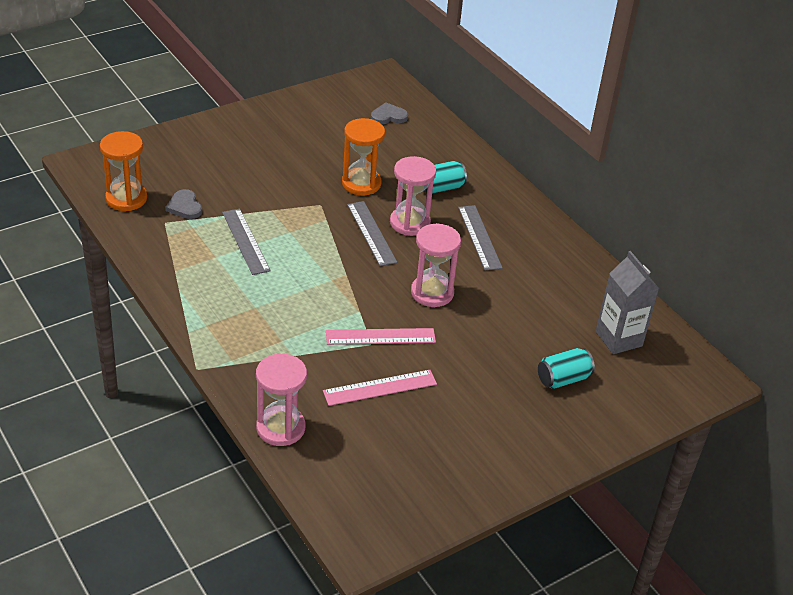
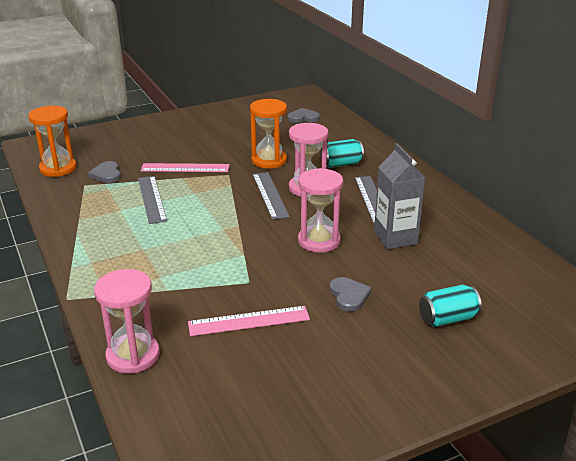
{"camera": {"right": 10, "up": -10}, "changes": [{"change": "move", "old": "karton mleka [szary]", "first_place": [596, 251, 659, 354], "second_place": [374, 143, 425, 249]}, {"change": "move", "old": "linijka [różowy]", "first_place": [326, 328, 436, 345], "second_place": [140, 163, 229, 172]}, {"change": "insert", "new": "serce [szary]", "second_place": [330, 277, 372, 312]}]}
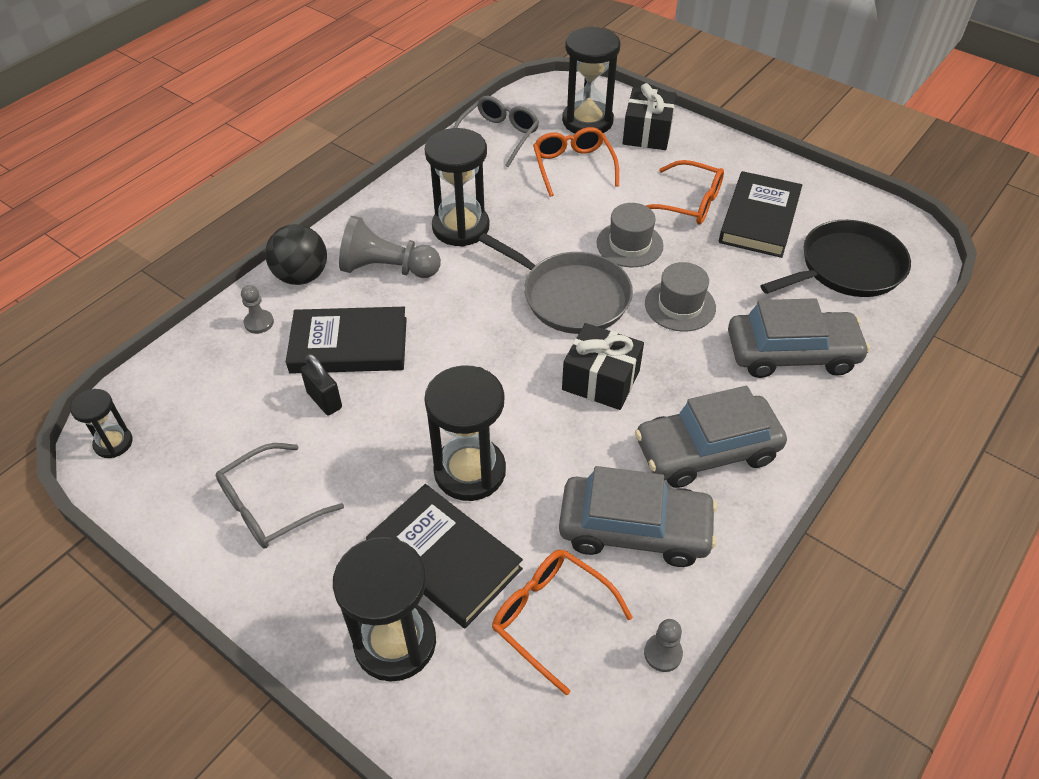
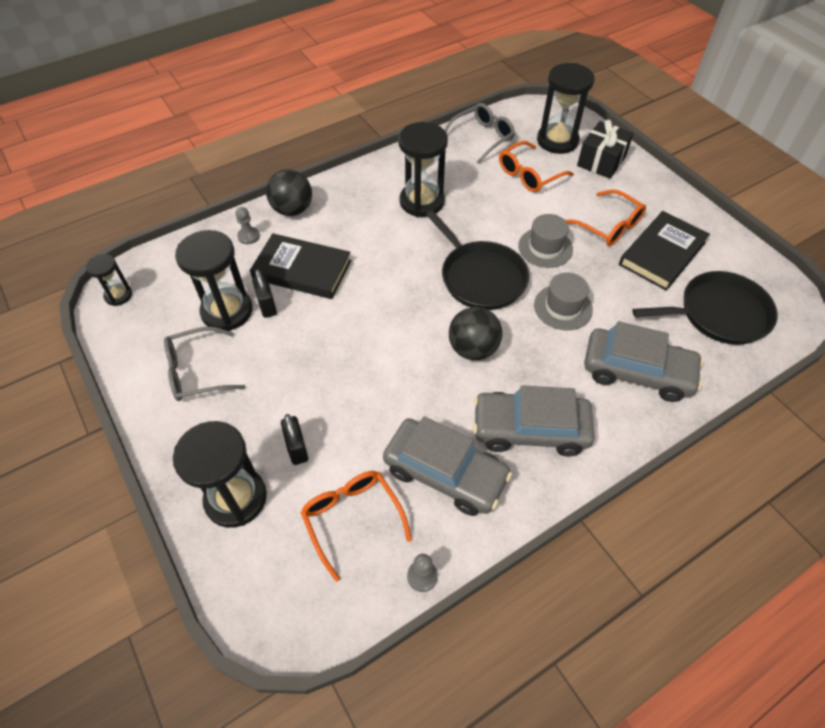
{"camera": {"right": 20, "up": 5}, "changes": [{"change": "rotate", "old": "okulary [pomarańczowy]", "first_place": [533, 127, 619, 197], "second_place": [499, 141, 574, 192], "degrees": -135}, {"change": "delete", "old": "pionek [szary]", "first_place": [339, 216, 441, 278]}, {"change": "recolor", "old": "patelnia [szary]", "new": "patelnia [czarny]", "first_place": [479, 233, 633, 334], "second_place": [426, 210, 529, 310]}, {"change": "replace", "old": "prezent [czarny]", "new": "piłka [czarny]", "first_place": [562, 323, 644, 410], "second_place": [449, 307, 502, 360]}, {"change": "move", "old": "klepsydra [czarny]", "first_place": [424, 365, 506, 501], "second_place": [175, 230, 253, 331]}, {"change": "replace", "old": "książka [czarny]", "new": "kłódka [czarny]", "first_place": [366, 484, 523, 628], "second_place": [281, 414, 308, 465]}]}
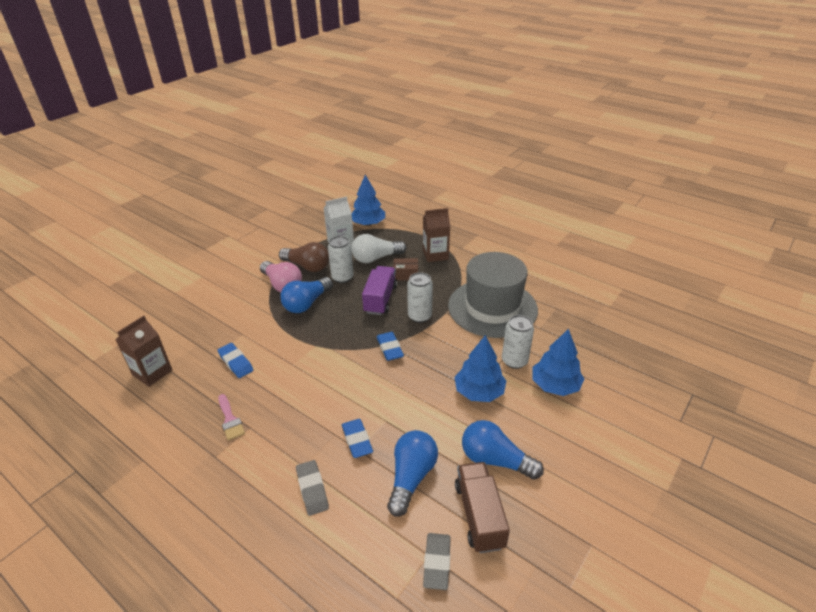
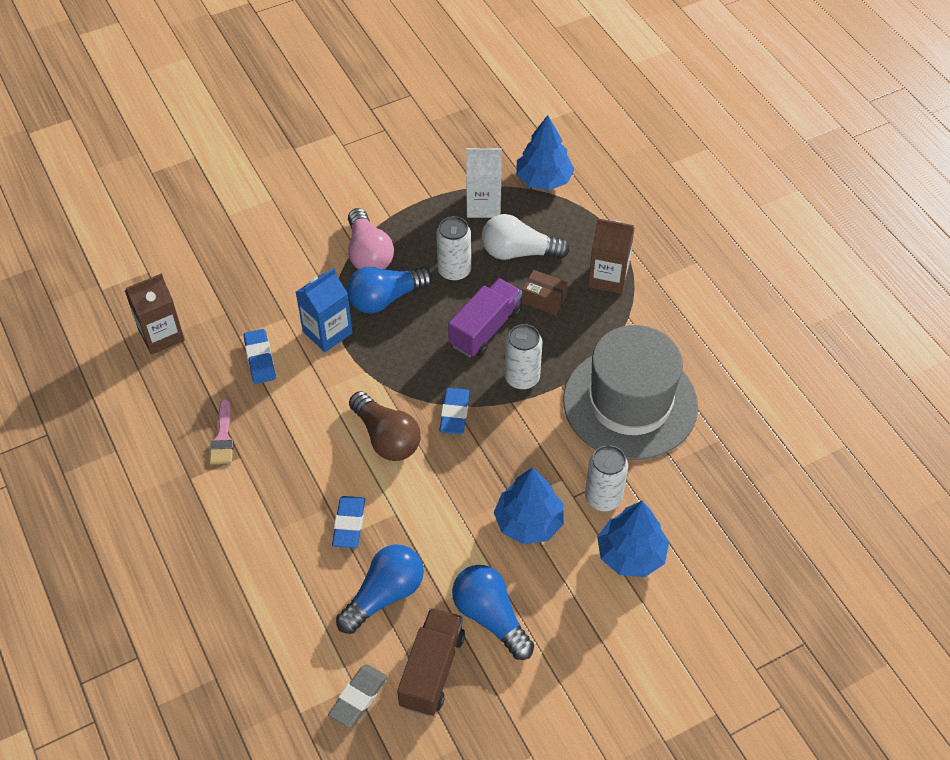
{"camera": {"right": 25, "up": 15}, "changes": [{"change": "move", "old": "żarówka [brązowy]", "first_place": [279, 242, 329, 272], "second_place": [349, 391, 421, 461]}, {"change": "delete", "old": "gumka do mazania [szary]", "first_place": [296, 460, 329, 516]}, {"change": "insert", "new": "karton mleka [niebieski]", "second_place": [296, 268, 353, 352]}]}
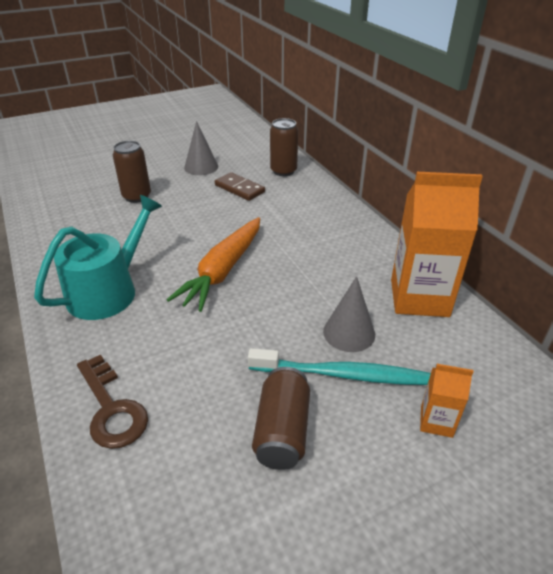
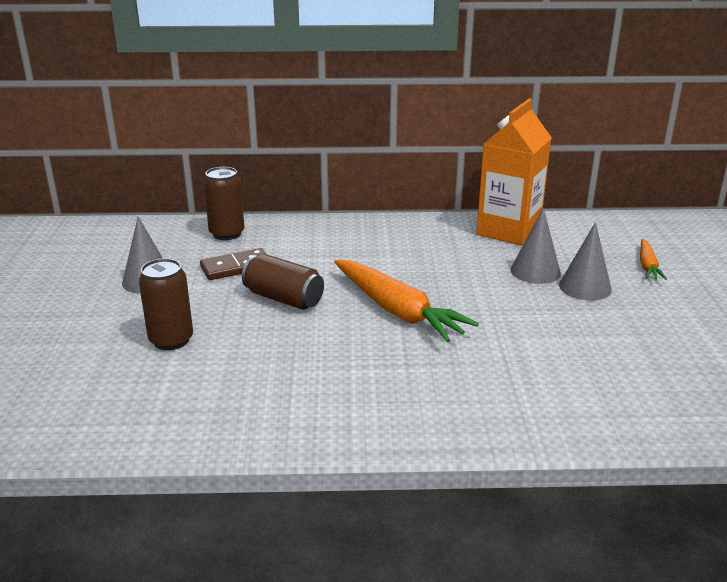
{"camera": {"right": -65, "up": -10}, "changes": [{"change": "delete", "old": "konewka [turkusowy]", "first_place": [34, 195, 162, 320]}, {"change": "replace", "old": "szczoteczka do zębów [turkusowy]", "new": "stożek [szary]", "first_place": [248, 348, 431, 385], "second_place": [559, 222, 612, 301]}, {"change": "delete", "old": "klucz [brązowy]", "first_place": [77, 355, 148, 449]}, {"change": "replace", "old": "karton mleka [pomarańczowy]", "new": "marchewka [pomarańczowy]", "first_place": [420, 364, 474, 438], "second_place": [640, 239, 667, 280]}, {"change": "move", "old": "puszka [brązowy]", "first_place": [252, 367, 310, 470], "second_place": [242, 254, 324, 310]}]}
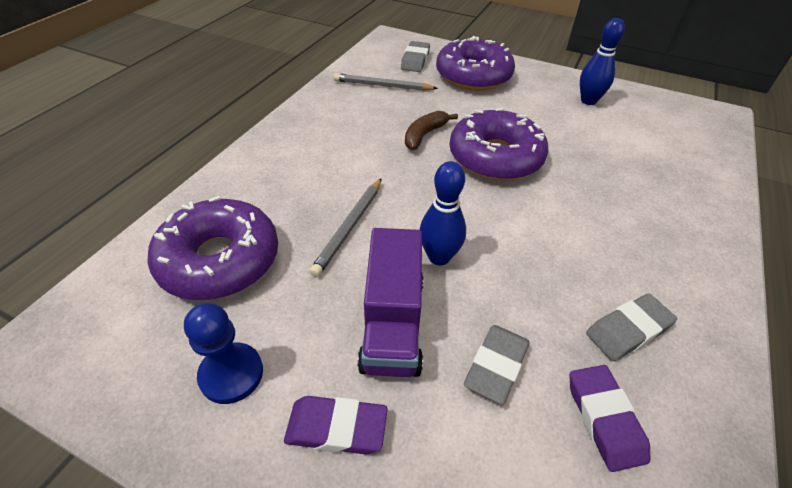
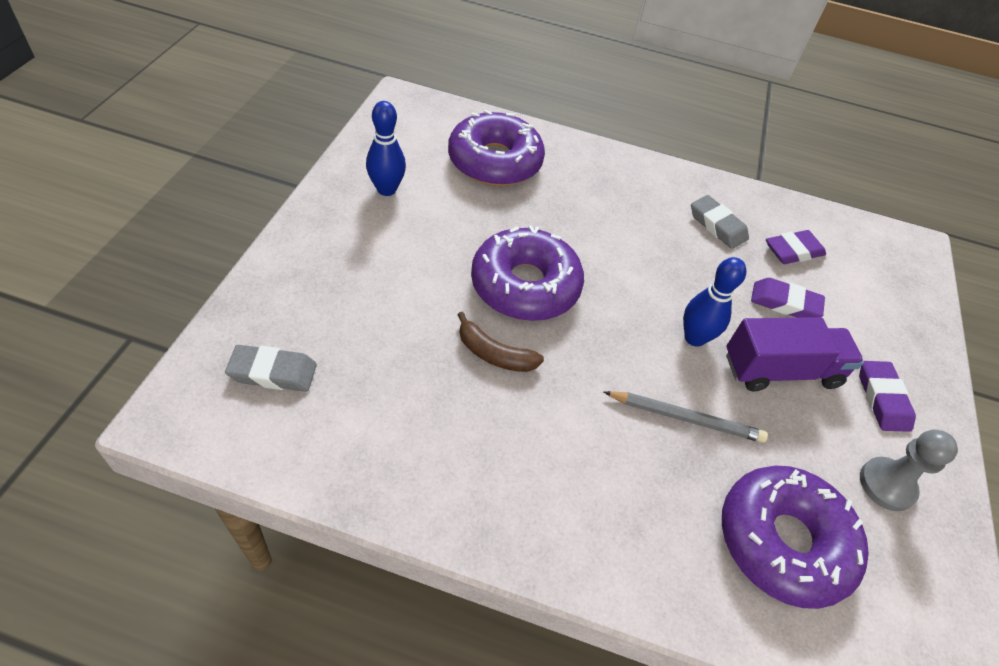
{"camera": {"right": -105, "up": 5}, "changes": [{"change": "move", "old": "donut [fioletowy]", "first_place": [436, 36, 515, 91], "second_place": [448, 110, 545, 186]}, {"change": "delete", "old": "ołówek [szary]", "first_place": [334, 73, 438, 91]}, {"change": "recolor", "old": "pionek [niebieski]", "new": "pionek [szary]", "first_place": [184, 303, 263, 404], "second_place": [860, 429, 958, 511]}, {"change": "recolor", "old": "gumka do mazania [szary]", "new": "gumka do mazania [fioletowy]", "first_place": [464, 325, 530, 405], "second_place": [751, 278, 825, 318]}]}
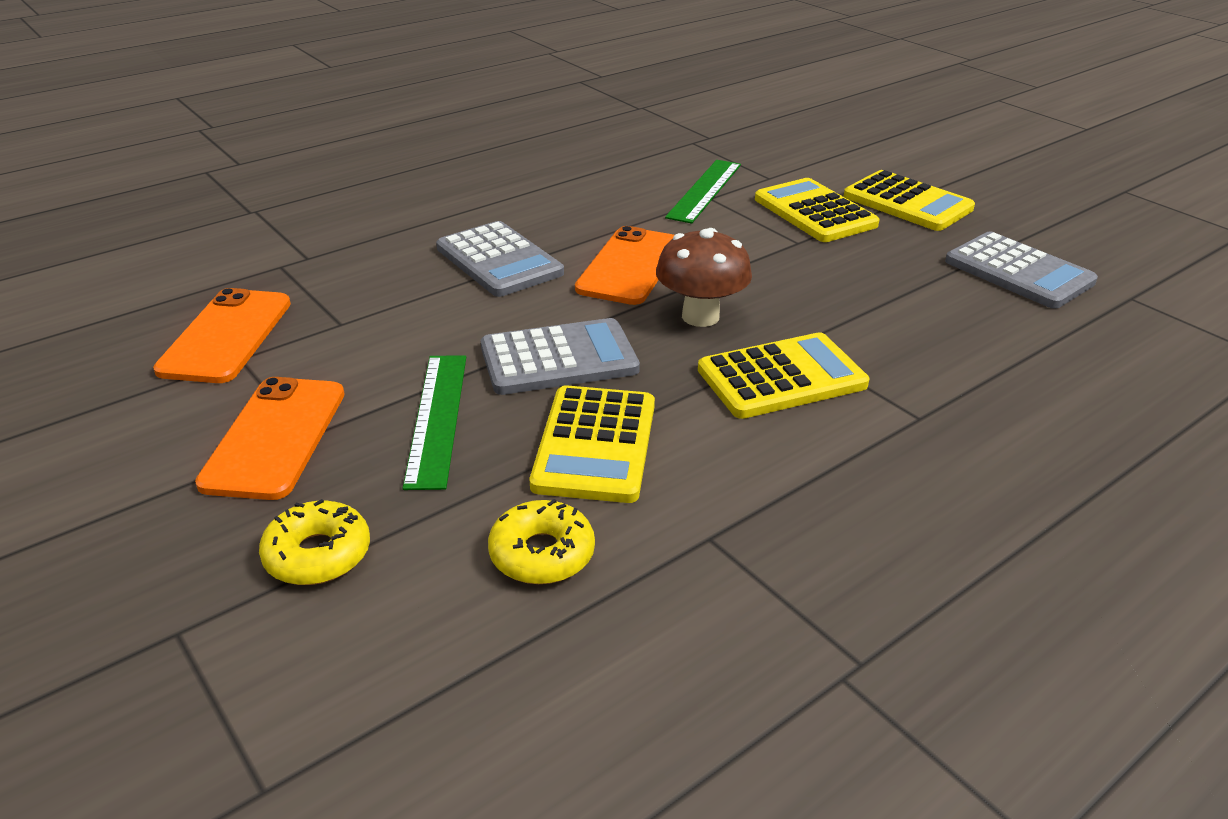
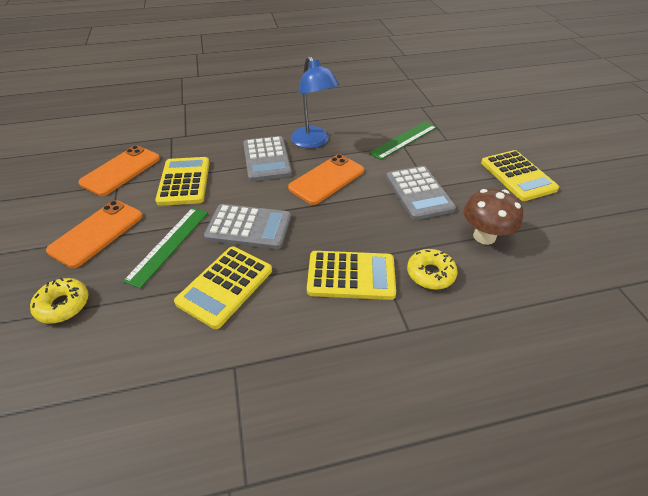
{"camera": {"right": 25, "up": 10}, "changes": [{"change": "move", "old": "kalkulator [żółty]", "first_place": [755, 178, 880, 242], "second_place": [155, 157, 209, 206]}, {"change": "move", "old": "grzyb [brązowy]", "first_place": [656, 228, 752, 327], "second_place": [464, 189, 523, 245]}, {"change": "move", "old": "kalkulator [szary]", "first_place": [945, 232, 1098, 309], "second_place": [386, 166, 456, 220]}, {"change": "move", "old": "donut [żółty]", "first_place": [488, 499, 595, 584], "second_place": [407, 249, 458, 290]}, {"change": "insert", "new": "lampka [niebieski]", "second_place": [291, 56, 339, 148]}]}
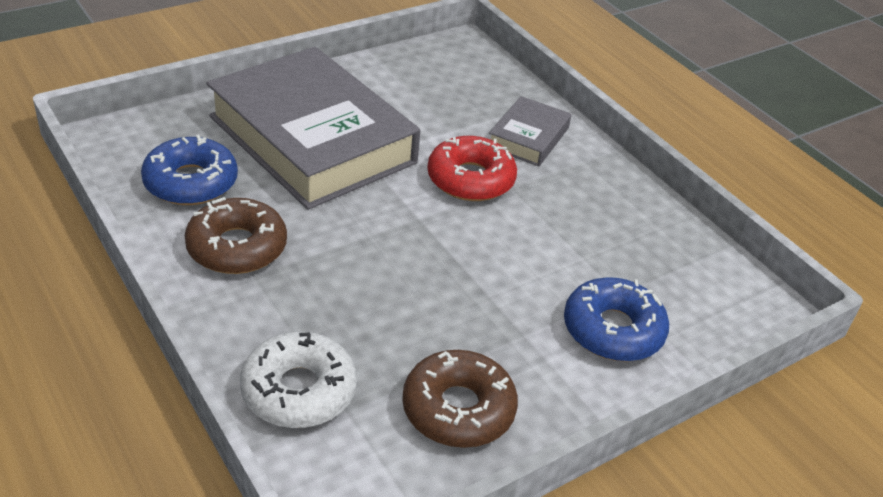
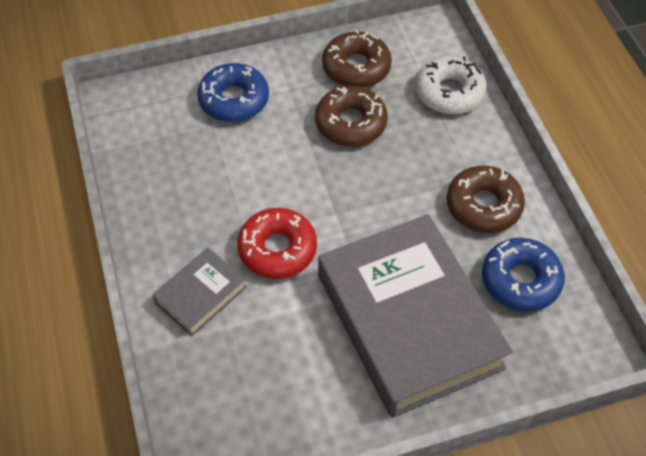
{"camera": {"right": -160, "up": 15}, "changes": [{"change": "insert", "new": "donut [brązowy]", "second_place": [315, 86, 388, 146]}]}
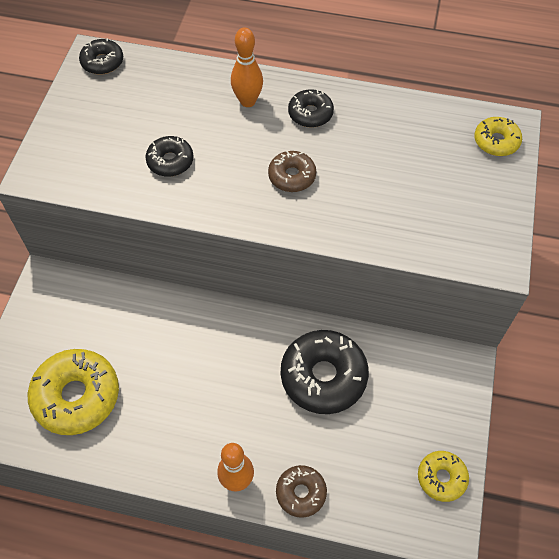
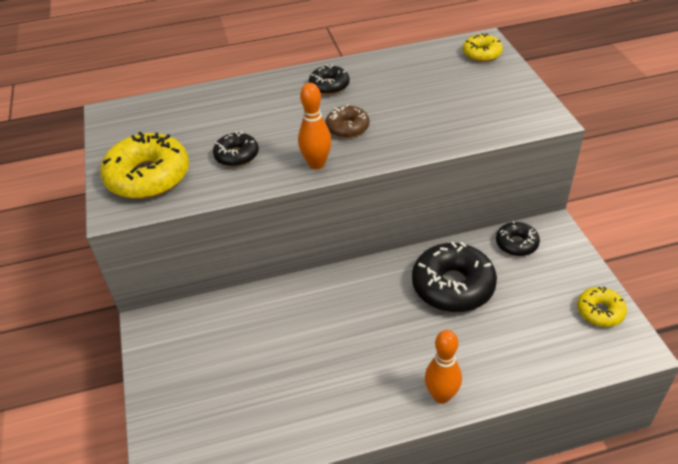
{"camera": {"right": -25, "up": -15}, "changes": [{"change": "move", "old": "kręgiel [pomarańczowy]", "first_place": [231, 28, 263, 107], "second_place": [298, 83, 332, 169]}, {"change": "move", "old": "donut [czarny]", "first_place": [79, 38, 123, 75], "second_place": [496, 221, 540, 256]}, {"change": "move", "old": "donut [żółty]", "first_place": [28, 349, 119, 435], "second_place": [100, 132, 189, 199]}, {"change": "delete", "old": "donut [brązowy]", "first_place": [276, 465, 327, 518]}]}
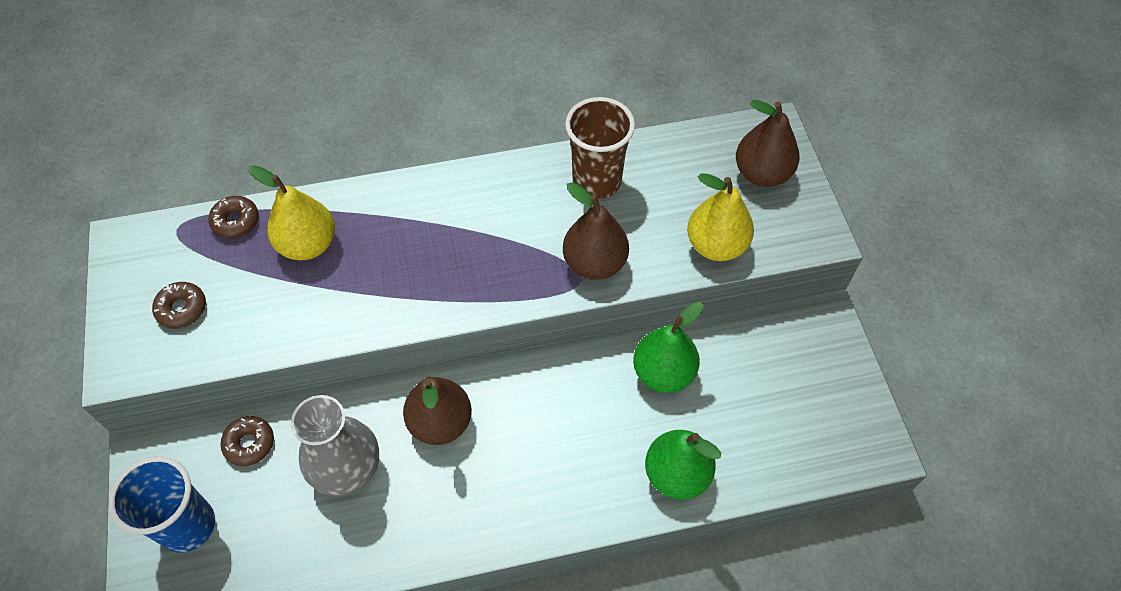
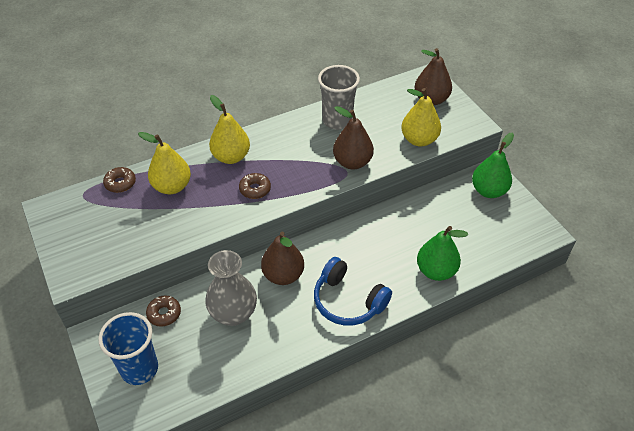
{"camera": {"right": -15, "up": -10}, "changes": [{"change": "recolor", "old": "szklanka [brązowy]", "new": "szklanka [szary]", "first_place": [565, 97, 635, 199], "second_place": [318, 65, 360, 130]}, {"change": "move", "old": "donut [brązowy]", "first_place": [152, 282, 206, 329], "second_place": [239, 173, 271, 199]}, {"change": "move", "old": "gruszka [zielony]", "first_place": [633, 302, 704, 393], "second_place": [472, 132, 514, 198]}, {"change": "insert", "new": "gruszka [żółty]", "second_place": [209, 95, 250, 164]}, {"change": "insert", "new": "słuchawki [niebieski]", "second_place": [314, 257, 392, 326]}]}
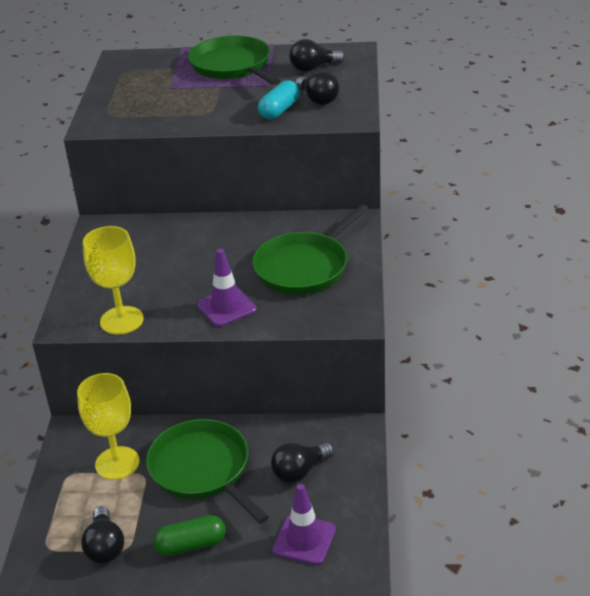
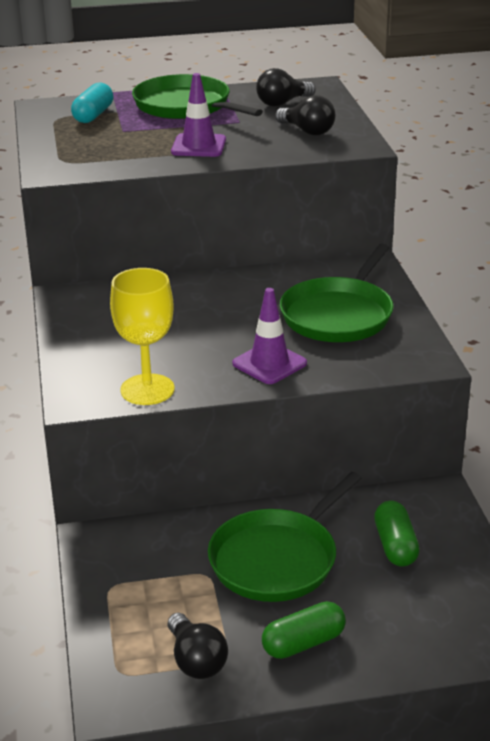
{"camera": {"right": -15, "up": -5}, "changes": [{"change": "move", "old": "kapsułka [turkusowy]", "first_place": [258, 80, 300, 120], "second_place": [71, 83, 113, 123]}, {"change": "delete", "old": "kielich [żółty]", "first_place": [77, 373, 139, 480]}, {"change": "rotate", "old": "patelnia [zielony]", "first_place": [146, 419, 269, 524], "second_place": [208, 472, 361, 602], "degrees": -90}, {"change": "replace", "old": "żarówka [czarny]", "new": "kapsułka [zielony]", "first_place": [271, 442, 334, 483], "second_place": [374, 501, 420, 567]}, {"change": "move", "old": "pachołek [fioletowy]", "first_place": [273, 484, 336, 565], "second_place": [171, 73, 226, 157]}]}
